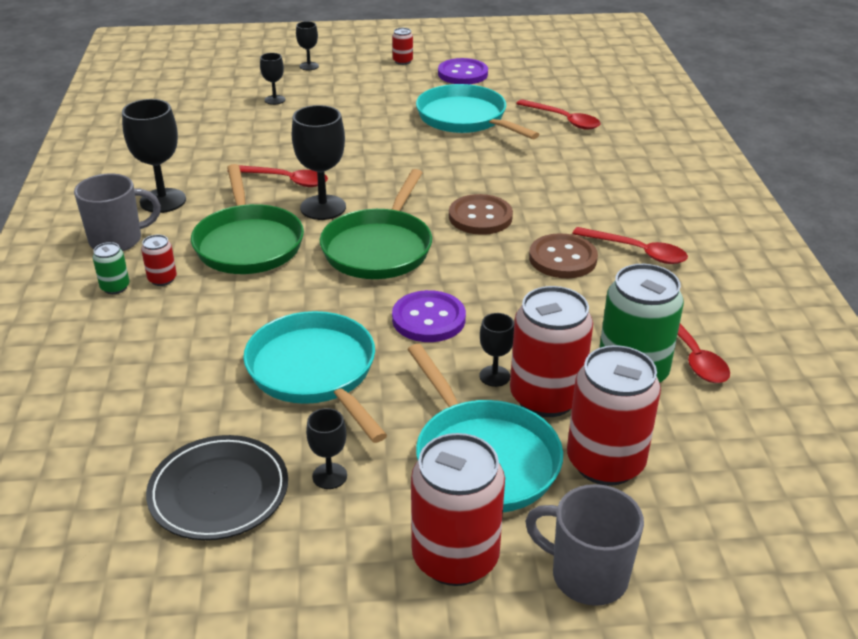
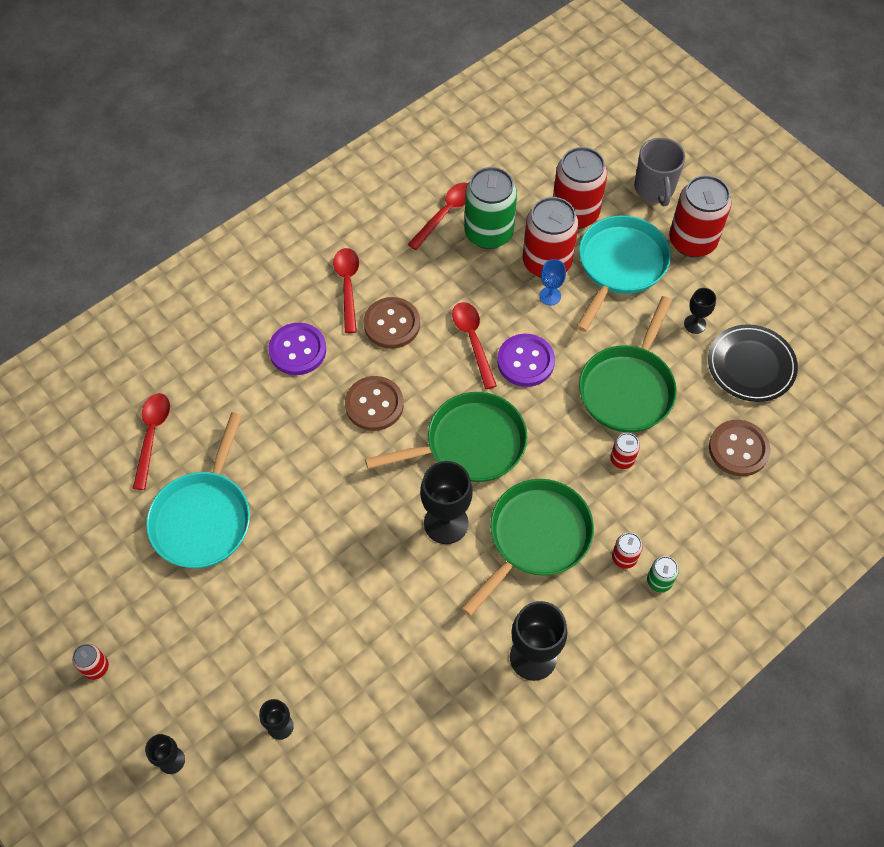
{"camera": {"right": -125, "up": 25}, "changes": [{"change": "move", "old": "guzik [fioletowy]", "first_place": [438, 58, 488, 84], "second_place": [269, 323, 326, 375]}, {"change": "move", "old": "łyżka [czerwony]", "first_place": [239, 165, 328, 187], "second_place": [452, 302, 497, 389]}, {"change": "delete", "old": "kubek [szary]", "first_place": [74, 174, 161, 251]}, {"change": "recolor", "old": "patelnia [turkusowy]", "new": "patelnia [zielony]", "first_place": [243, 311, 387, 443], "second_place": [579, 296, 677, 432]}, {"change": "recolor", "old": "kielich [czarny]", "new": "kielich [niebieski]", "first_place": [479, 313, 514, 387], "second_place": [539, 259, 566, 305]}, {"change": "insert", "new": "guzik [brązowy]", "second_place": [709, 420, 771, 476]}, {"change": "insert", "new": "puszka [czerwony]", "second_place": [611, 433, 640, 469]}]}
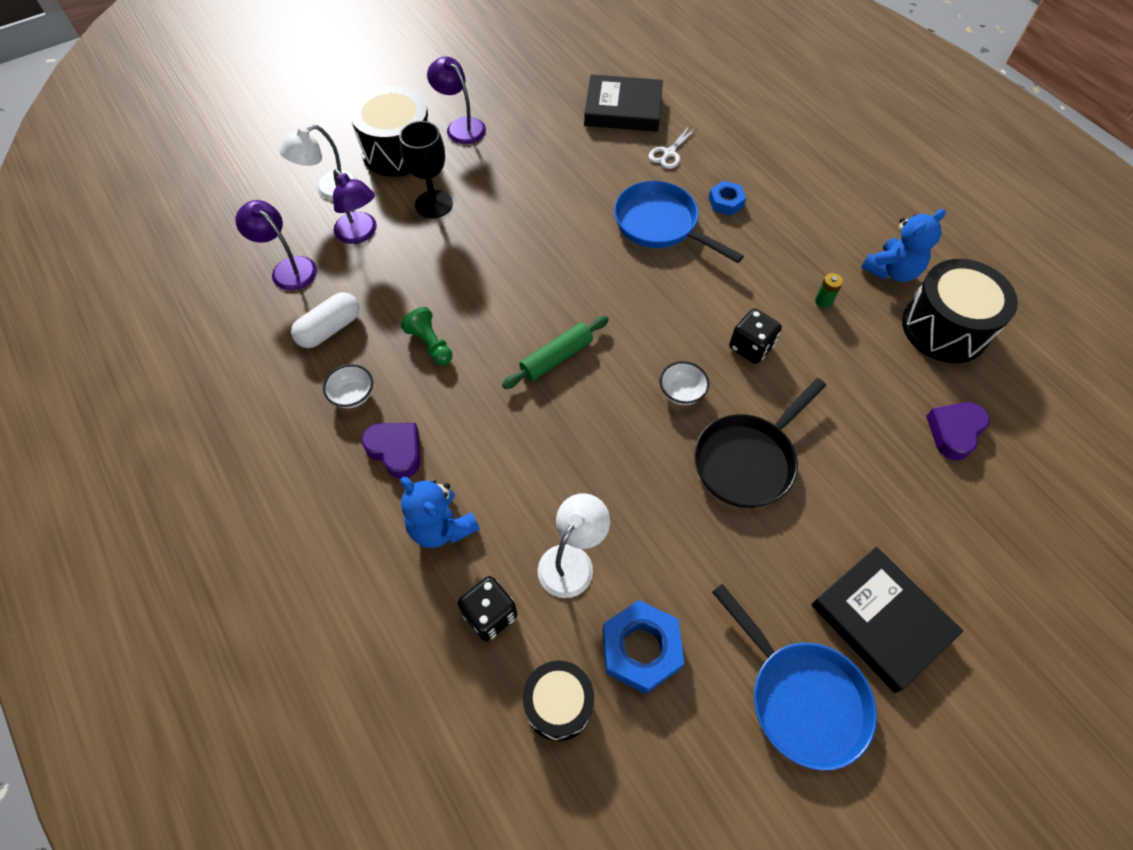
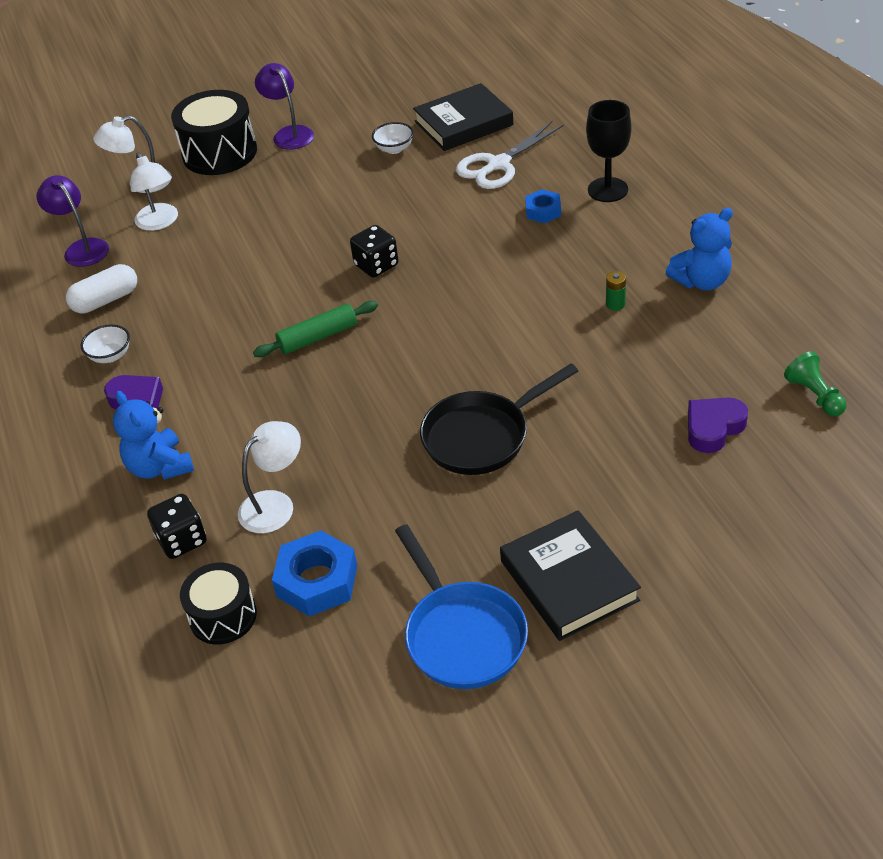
{"camera": {"right": 15, "up": -15}, "changes": [{"change": "rotate", "old": "książka [czarny]", "first_place": [584, 74, 663, 132], "second_place": [413, 83, 514, 151], "degrees": -45}, {"change": "move", "old": "kielich [czarny]", "first_place": [399, 121, 453, 218], "second_place": [586, 100, 631, 202]}, {"change": "resize", "old": "nożyczki [biały]", "first_place": [648, 125, 696, 169], "second_place": [456, 121, 564, 189], "factor": 1.75}, {"change": "recolor", "old": "lampka [fioletowy]", "new": "lampka [biały]", "first_place": [333, 169, 377, 244], "second_place": [131, 152, 178, 231]}, {"change": "delete", "old": "patelnia [niebieski]", "first_place": [614, 181, 744, 263]}, {"change": "delete", "old": "bęben [czarny]", "first_place": [902, 259, 1018, 363]}, {"change": "move", "old": "pionek [zielony]", "first_place": [401, 307, 452, 365], "second_place": [784, 351, 846, 416]}, {"change": "move", "old": "kostka do gry [czarny]", "first_place": [729, 309, 782, 364], "second_place": [350, 225, 398, 278]}, {"change": "move", "old": "miska [biały]", "first_place": [660, 361, 709, 405], "second_place": [372, 122, 414, 154]}]}
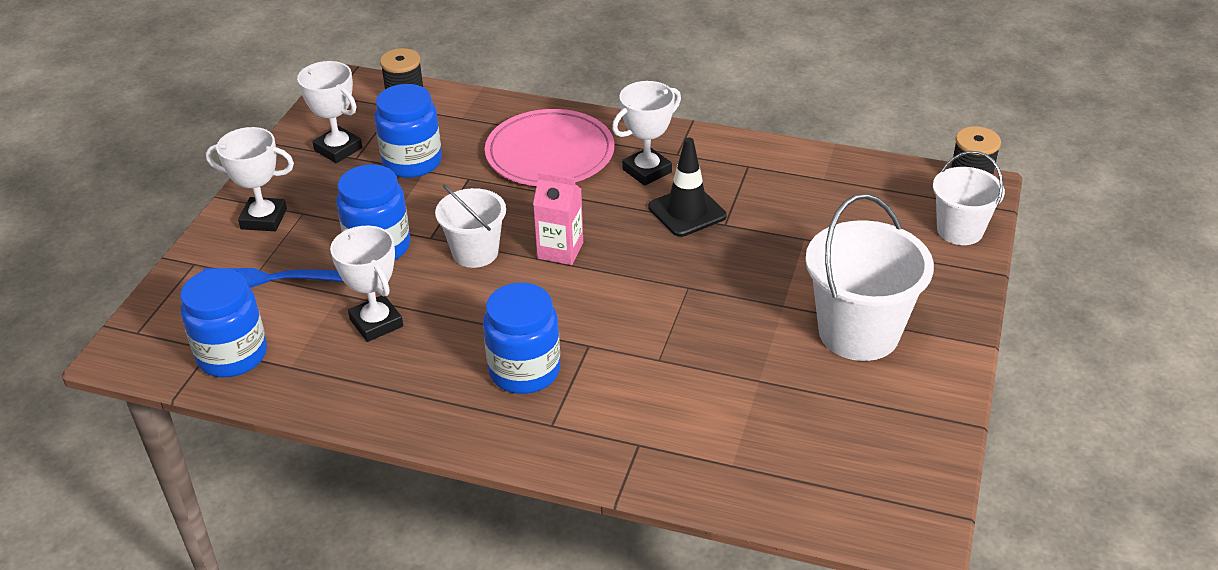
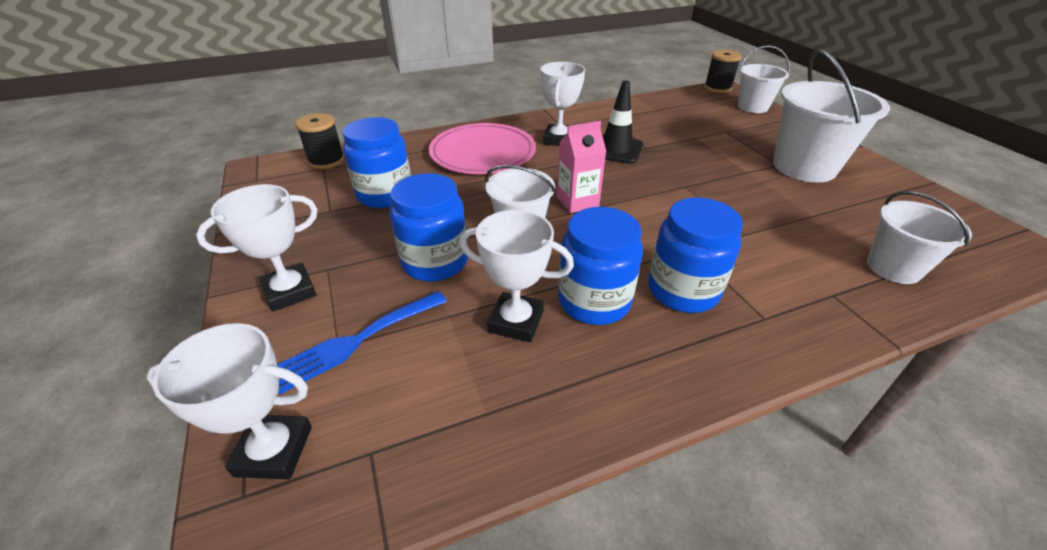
{"camera": {"right": -40, "up": 0}, "changes": [{"change": "move", "old": "puchar [biały]", "first_place": [297, 61, 362, 163], "second_place": [146, 323, 312, 479]}, {"change": "move", "old": "słoik [niebieski]", "first_place": [180, 268, 267, 377], "second_place": [558, 207, 643, 325]}, {"change": "insert", "new": "wiadro [biały]", "second_place": [867, 191, 972, 284]}]}
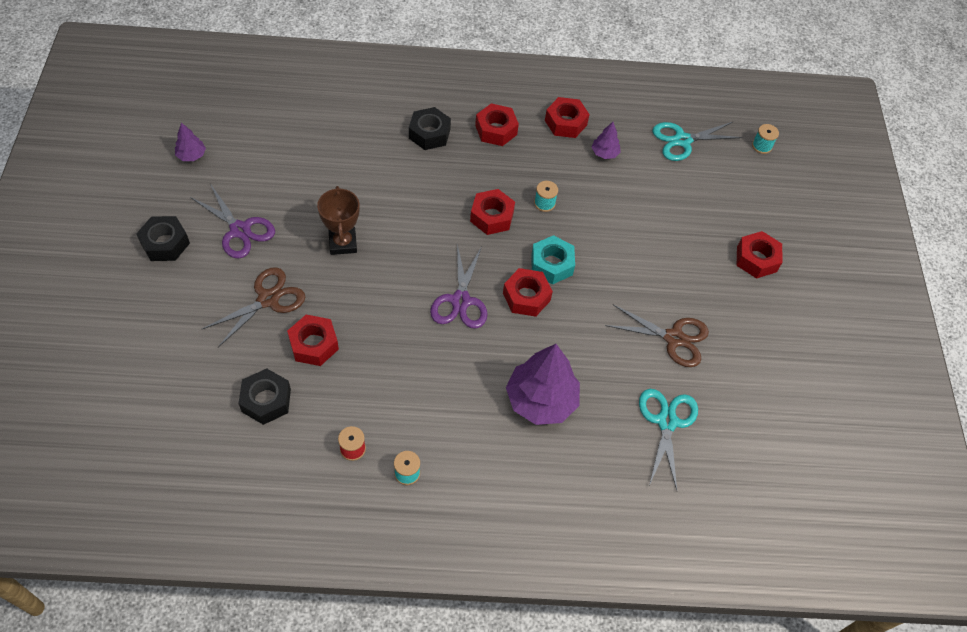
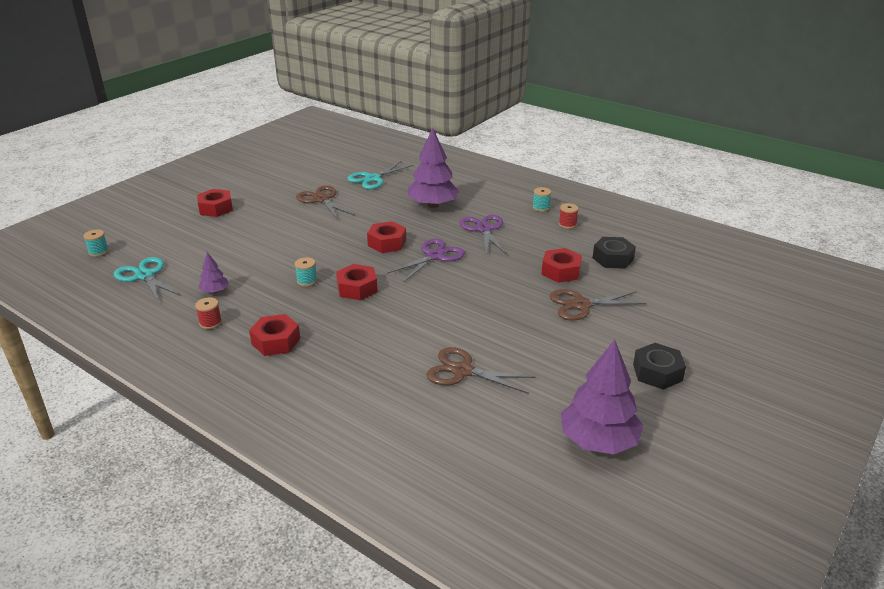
{"camera": {"right": -140, "up": -25}, "changes": [{"change": "replace", "old": "nakrętka [czerwony]", "new": "szpulka [czerwony]", "first_place": [545, 97, 590, 138], "second_place": [195, 297, 222, 329]}, {"change": "delete", "old": "nakrętka [czarny]", "first_place": [409, 107, 451, 150]}, {"change": "rotate", "old": "nożyczki [turkusowy]", "first_place": [652, 122, 743, 161], "second_place": [114, 257, 182, 303], "degrees": -150}, {"change": "resize", "old": "drzewko [fioletowy]", "first_place": [175, 123, 206, 161], "second_place": [561, 340, 644, 454], "factor": 2.12}, {"change": "move", "old": "nożyczki [fioletowy]", "first_place": [190, 184, 275, 259], "second_place": [459, 215, 507, 256]}, {"change": "delete", "old": "puchar [brązowy]", "first_place": [317, 186, 360, 255]}, {"change": "delete", "old": "nakrętka [turkusowy]", "first_place": [531, 235, 575, 284]}, {"change": "insert", "new": "nożyczki [brązowy]", "second_place": [426, 347, 535, 394]}]}
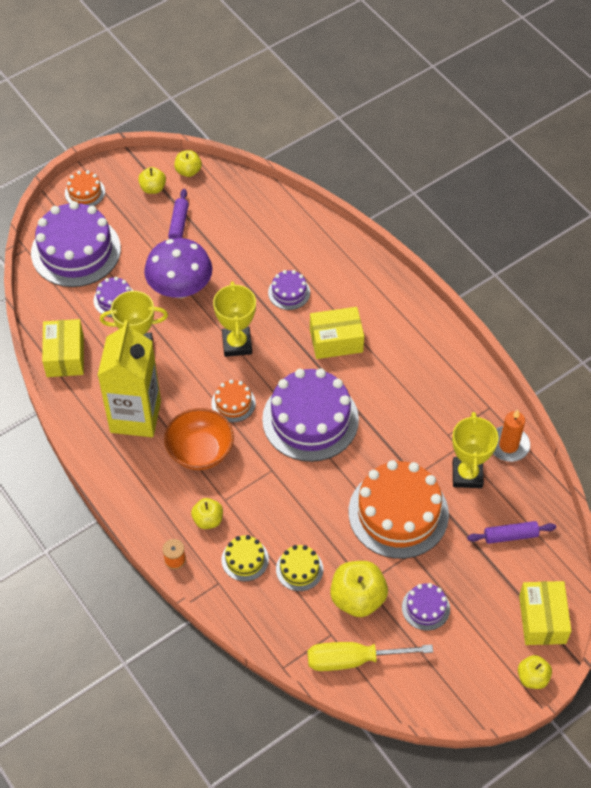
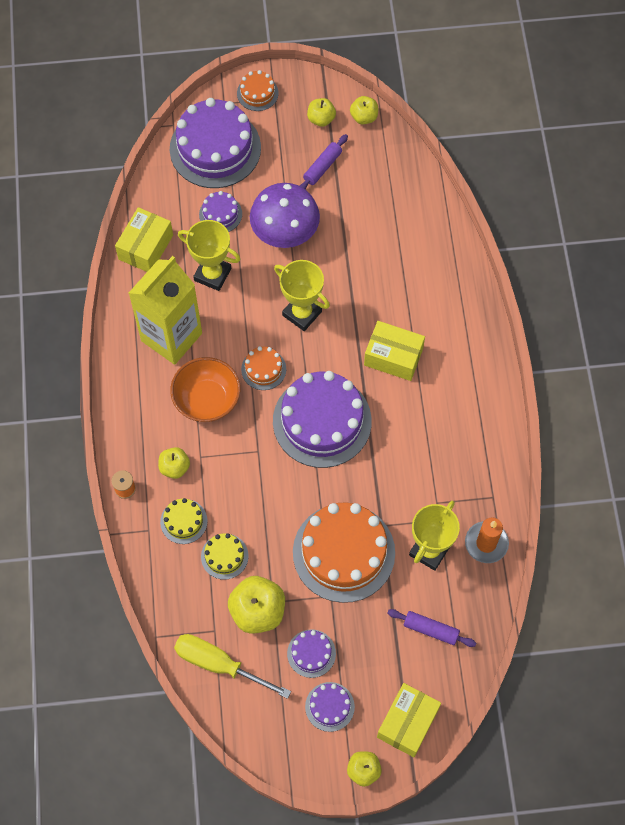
{"camera": {"right": 30, "up": 10}, "changes": [{"change": "move", "old": "tort [fioletowy]", "first_place": [268, 270, 310, 310], "second_place": [305, 682, 355, 732]}, {"change": "rotate", "old": "puchar [żółty]", "first_place": [213, 281, 256, 357], "second_place": [274, 260, 330, 331], "degrees": -75}]}
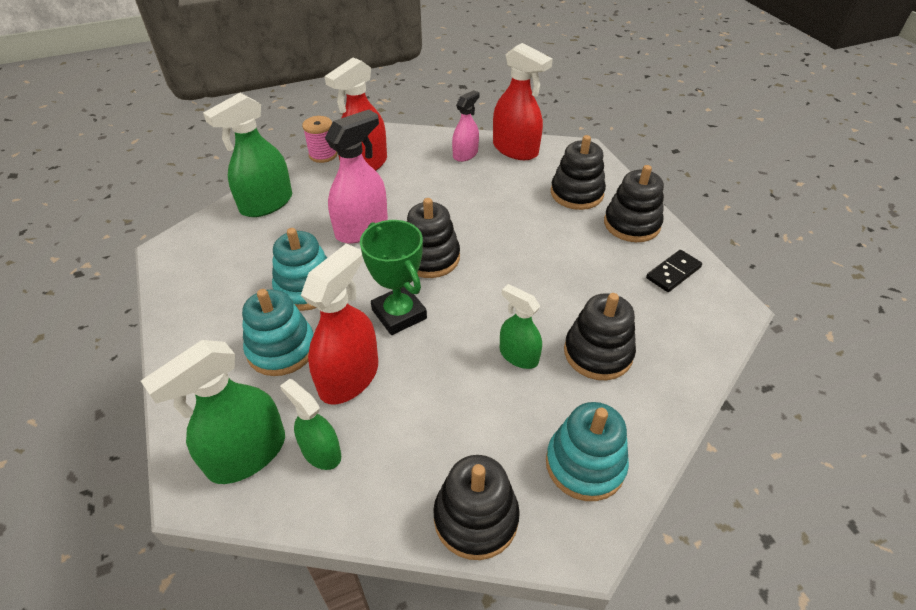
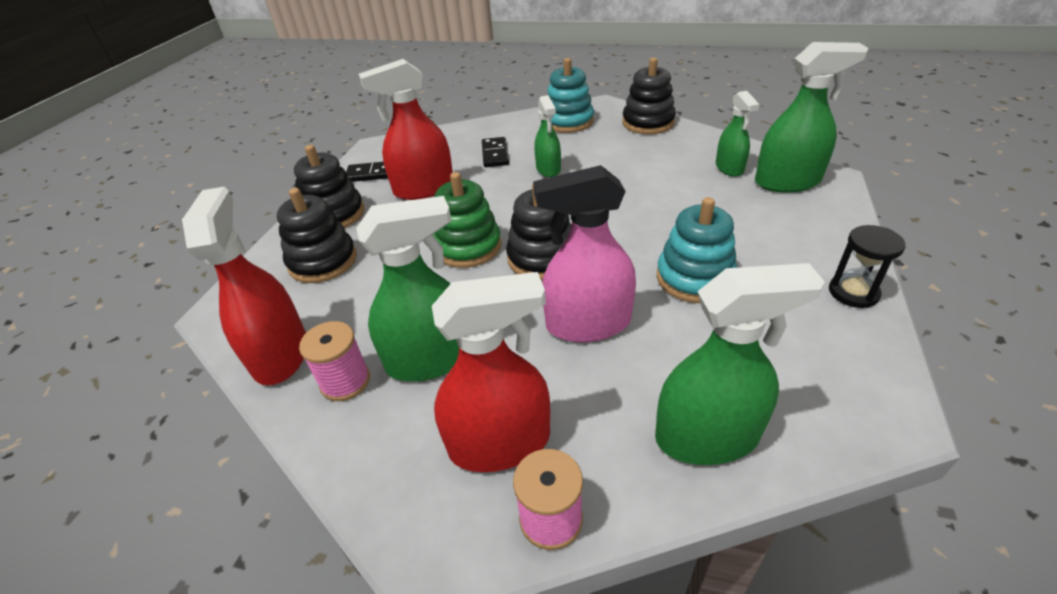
{"camera": {"right": -140, "up": -5}, "changes": [{"change": "replace", "old": "spryskiwacz [różowy]", "new": "szpulka [różowy]", "first_place": [452, 90, 480, 162], "second_place": [299, 321, 370, 401]}, {"change": "delete", "old": "puchar [zielony]", "first_place": [360, 220, 427, 335]}, {"change": "move", "old": "spryskiwacz [czerwony]", "first_place": [301, 244, 378, 404], "second_place": [359, 59, 453, 200]}, {"change": "delete", "old": "zabawka nakładanka [turkusowy]", "first_place": [242, 289, 314, 376]}, {"change": "replace", "old": "zabawka nakładanka [czarny]", "new": "kostka domina [czarny]", "first_place": [564, 293, 636, 380], "second_place": [482, 137, 509, 167]}, {"change": "insert", "new": "zabawka nakładanka [zielony]", "second_place": [433, 172, 502, 268]}, {"change": "insert", "new": "spryskiwacz [zielony]", "second_place": [356, 196, 459, 381]}, {"change": "insert", "new": "klepsydra [czarny]", "second_place": [829, 225, 905, 308]}]}
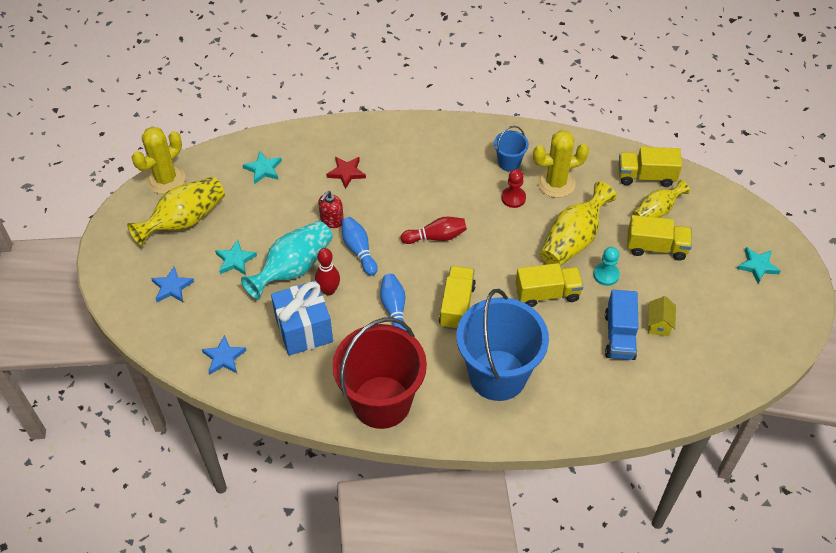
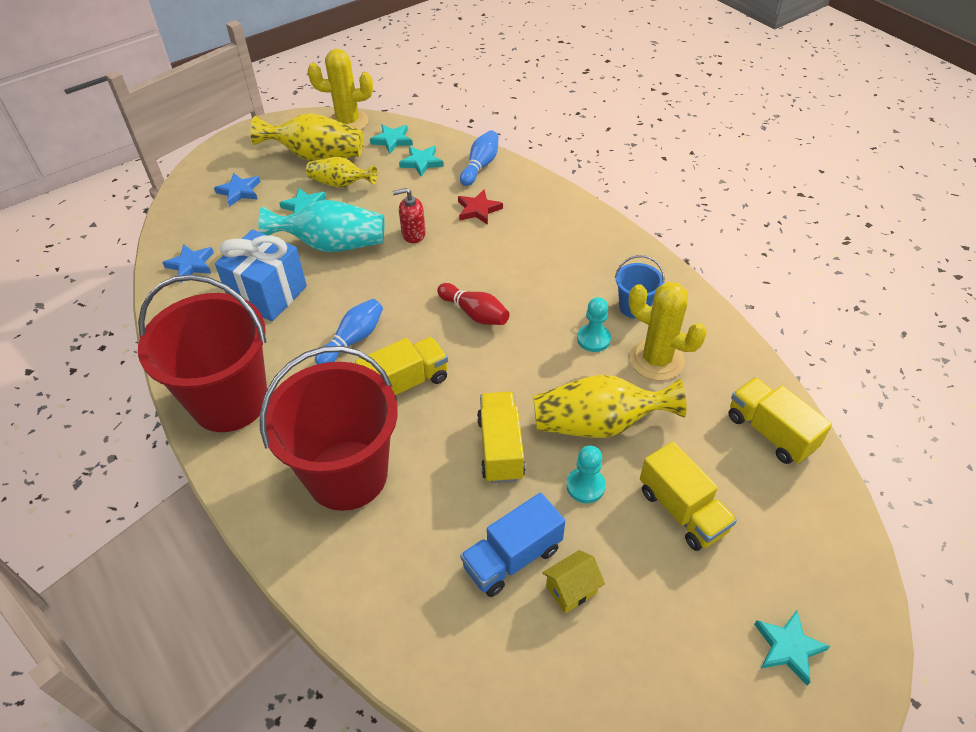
{"camera": {"right": 50, "up": -5}, "changes": [{"change": "recolor", "old": "pionek [czerwony]", "new": "pionek [turkusowy]", "first_place": [501, 169, 526, 208], "second_place": [577, 297, 611, 352]}, {"change": "move", "old": "wazon [żółty]", "first_place": [632, 180, 690, 218], "second_place": [306, 157, 378, 188]}, {"change": "move", "old": "kręgiel [niebieski]", "first_place": [342, 217, 378, 276], "second_place": [460, 130, 499, 186]}, {"change": "delete", "old": "kręgiel [czerwony]", "first_place": [315, 248, 340, 296]}, {"change": "rotate", "old": "ciężarówka [żółty]", "first_place": [516, 263, 584, 307], "second_place": [477, 392, 526, 483], "degrees": -135}, {"change": "recolor", "old": "wiadro [niebieski]", "new": "wiadro [czerwony]", "first_place": [456, 289, 549, 401], "second_place": [260, 346, 398, 511]}, {"change": "insert", "new": "gwiazda [turkusowy]", "second_place": [370, 124, 413, 154]}]}
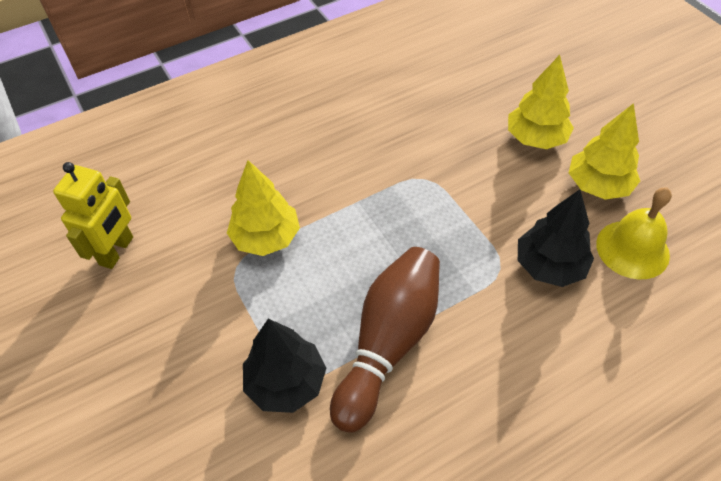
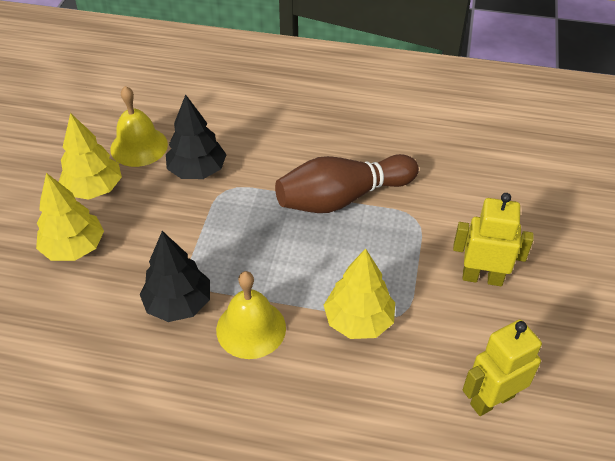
{"camera": {"right": -140, "up": -5}, "changes": [{"change": "move", "old": "drzewko [czarny]", "first_place": [243, 319, 326, 413], "second_place": [140, 231, 210, 322]}, {"change": "insert", "new": "robot [żółty]", "second_place": [453, 193, 534, 286]}, {"change": "insert", "new": "dzwonek [żółty]", "second_place": [216, 271, 286, 359]}]}
